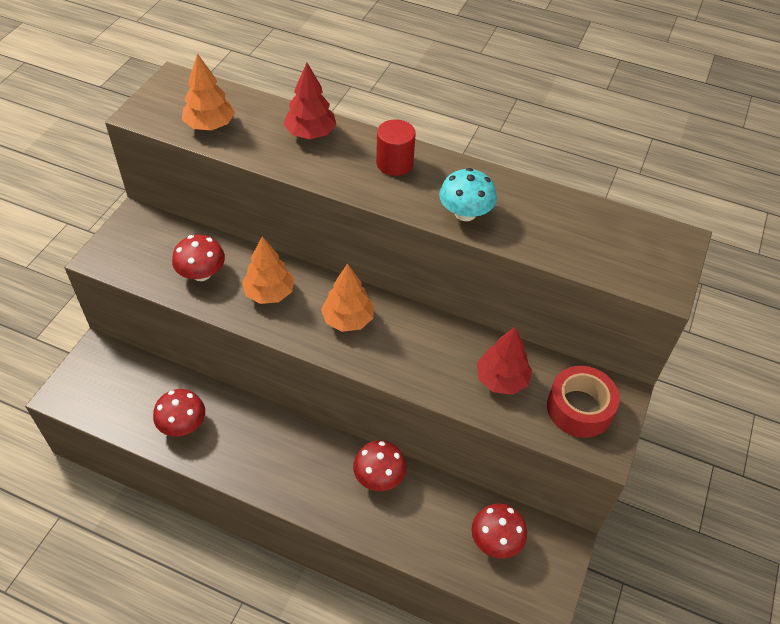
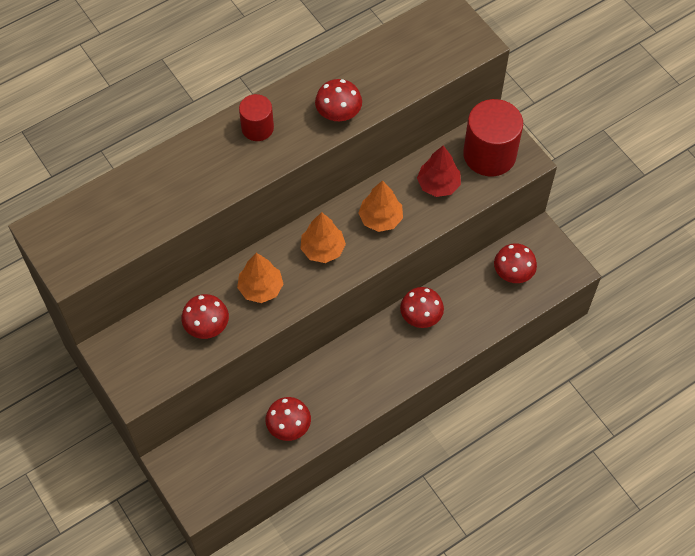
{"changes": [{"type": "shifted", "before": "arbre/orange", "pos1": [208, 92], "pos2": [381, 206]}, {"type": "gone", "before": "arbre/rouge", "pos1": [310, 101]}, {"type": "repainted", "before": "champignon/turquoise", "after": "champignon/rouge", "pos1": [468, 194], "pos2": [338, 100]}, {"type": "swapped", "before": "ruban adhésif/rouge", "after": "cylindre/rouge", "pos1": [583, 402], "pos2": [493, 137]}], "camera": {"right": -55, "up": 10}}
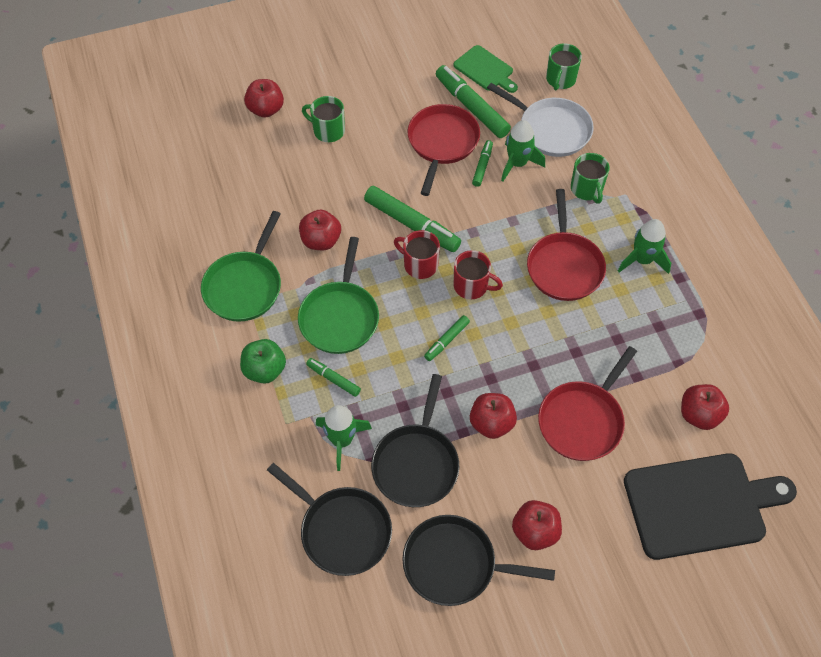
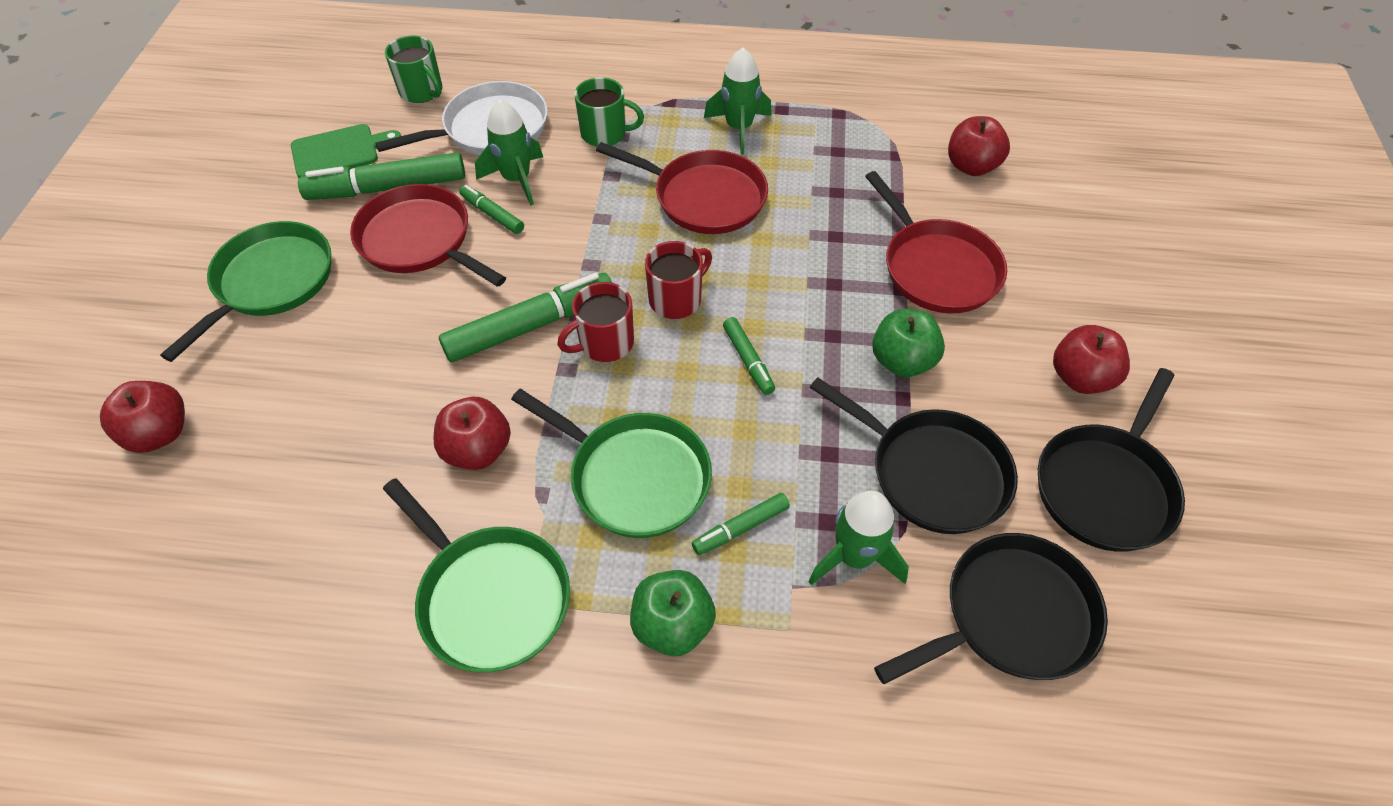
{"changes": [{"type": "gone", "before": "tasse/vert", "pos1": [323, 119]}, {"type": "repainted", "before": "pomme/rouge", "after": "pomme/vert", "pos1": [493, 416], "pos2": [908, 343]}, {"type": "gone", "before": "planche à découper/noir", "pos1": [710, 506]}, {"type": "new", "after": "poêle/vert", "pos2": [245, 291]}], "camera": {"right": -65, "up": -5}}
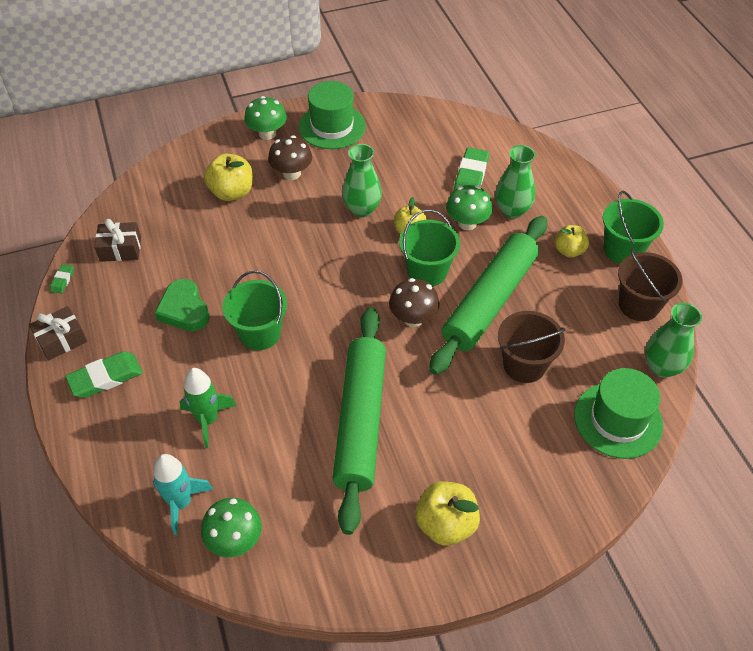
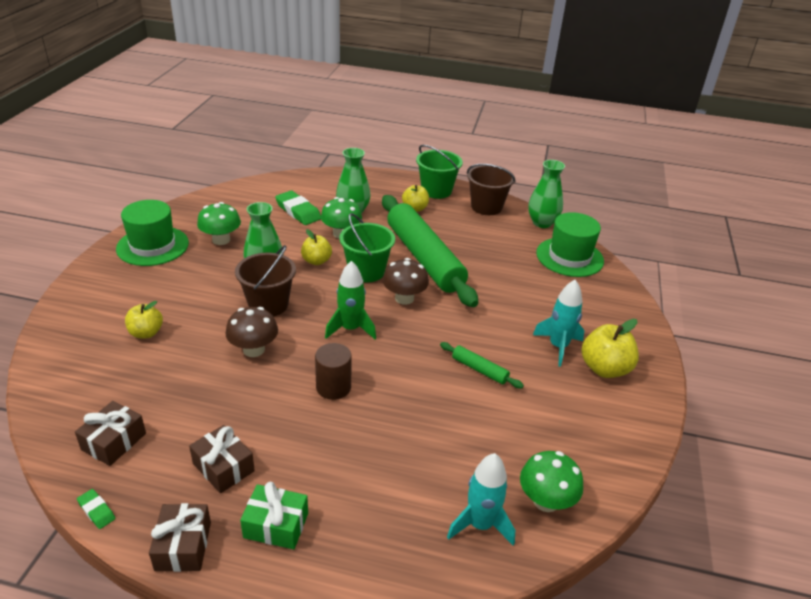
{"changes": [{"type": "swapped", "before": "gomme/vert", "after": "cadeau/vert", "pos1": [104, 374], "pos2": [274, 515]}, {"type": "gone", "before": "cœur/vert", "pos1": [182, 305]}, {"type": "shifted", "before": "fusée/vert", "pos1": [208, 408], "pos2": [350, 300]}, {"type": "scaled", "before": "pomme/jaune", "pos1": [228, 177], "pos2": [144, 320], "scale": 0.66}, {"type": "swapped", "before": "seau/vert", "after": "cylindre/marron", "pos1": [254, 310], "pos2": [333, 371]}, {"type": "shifted", "before": "champignon/vert", "pos1": [265, 118], "pos2": [219, 223]}, {"type": "shifted", "before": "champignon/marron", "pos1": [290, 157], "pos2": [252, 332]}, {"type": "scaled", "before": "rouleau à pâtisserie/vert", "pos1": [359, 421], "pos2": [482, 365], "scale": 0.4}, {"type": "shifted", "before": "seau/marron", "pos1": [531, 347], "pos2": [265, 281]}, {"type": "new", "after": "cadeau/marron", "pos2": [222, 459]}, {"type": "new", "after": "fusée/turquoise", "pos2": [558, 323]}], "camera": {"right": -60, "up": -15}}
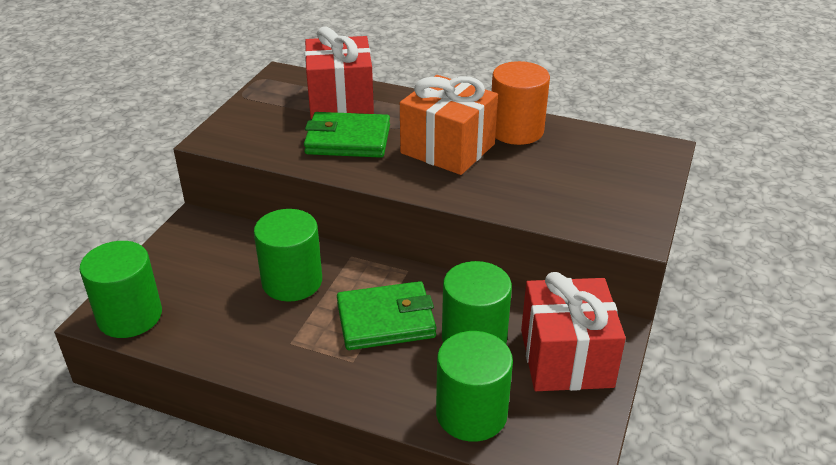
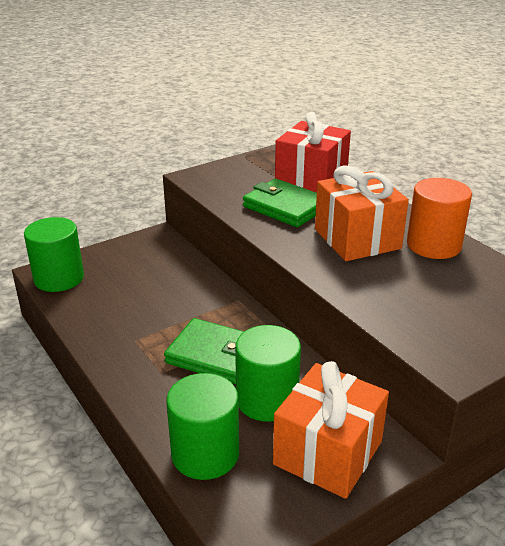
{"changes": [{"type": "gone", "before": "cylindre/vert", "pos1": [288, 255]}, {"type": "repainted", "before": "cadeau/rouge", "after": "cadeau/orange", "pos1": [573, 331], "pos2": [331, 430]}], "camera": {"right": 35, "up": -5}}
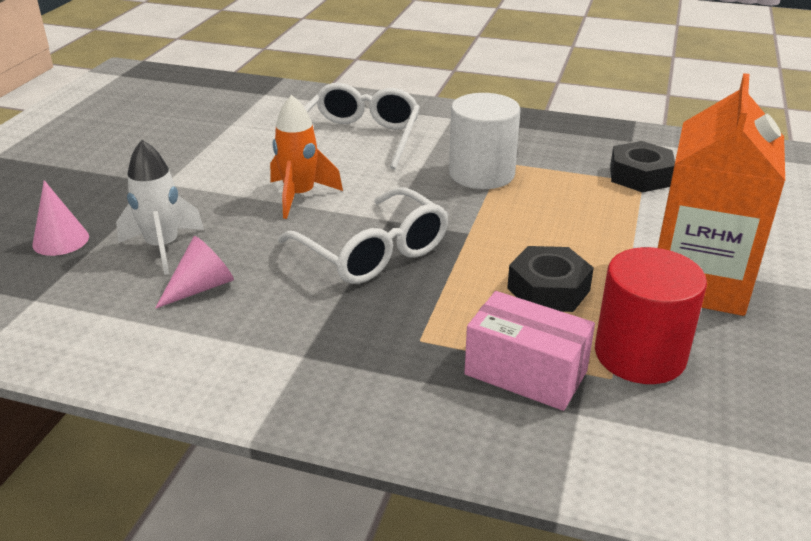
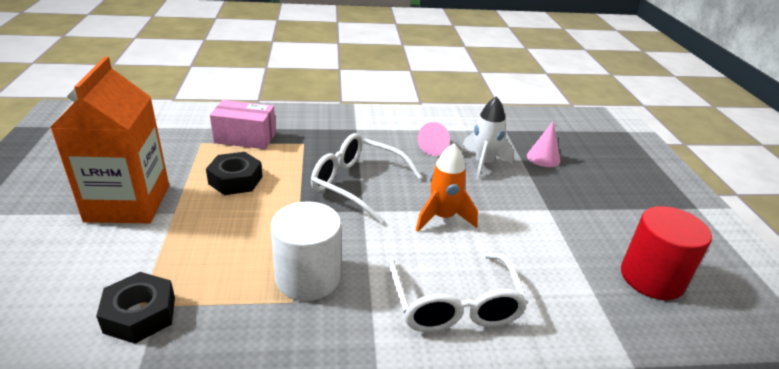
{"changes": [{"type": "shifted", "before": "cylindre/rouge", "pos1": [651, 315], "pos2": [666, 253]}], "camera": {"right": 155, "up": 0}}
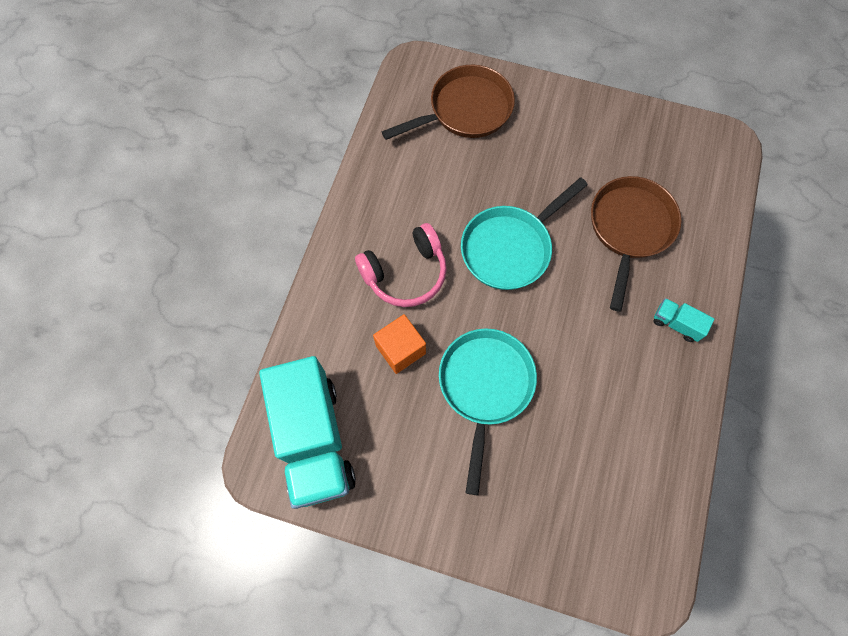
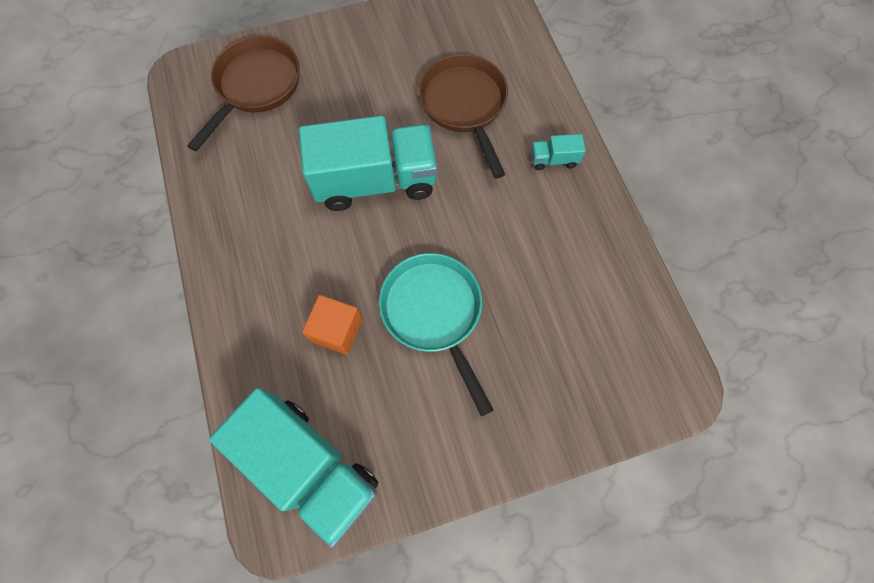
{"changes": [{"type": "gone", "before": "casque audio/rose", "pos1": [401, 265]}, {"type": "swapped", "before": "poêle/turquoise", "after": "camion/turquoise", "pos1": [524, 234], "pos2": [368, 163]}], "camera": {"right": -35, "up": 0}}
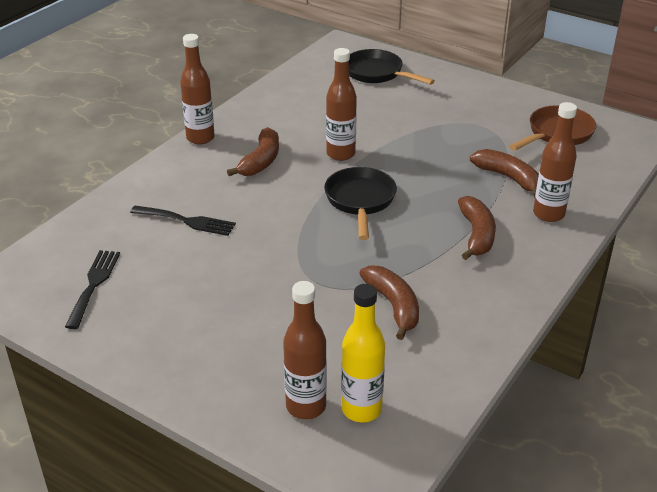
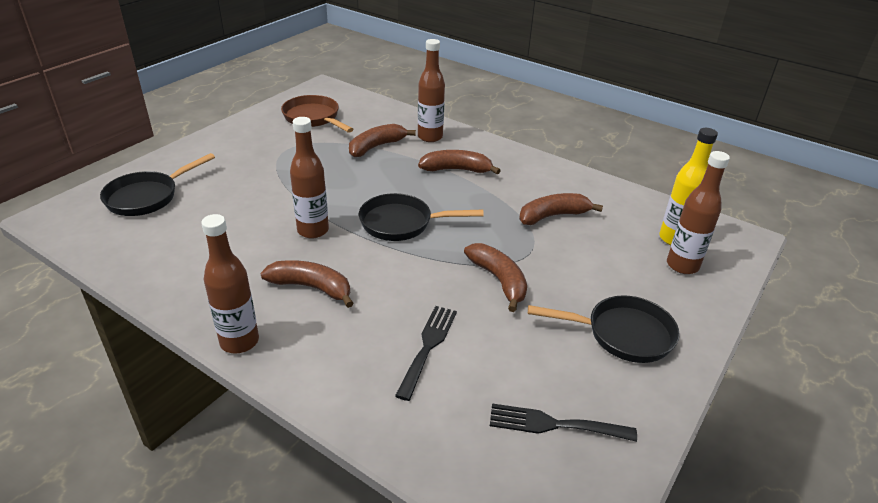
{"changes": [{"type": "new", "after": "banane/marron", "pos2": [495, 277]}, {"type": "new", "after": "poêle/noir", "pos2": [604, 329]}], "camera": {"right": -90, "up": 0}}
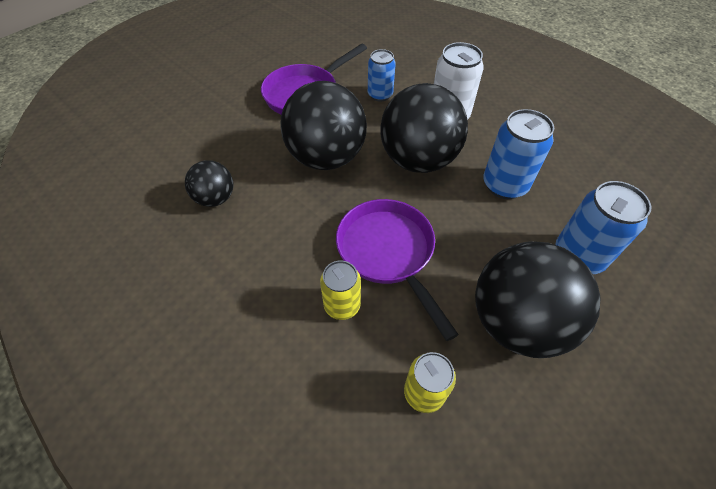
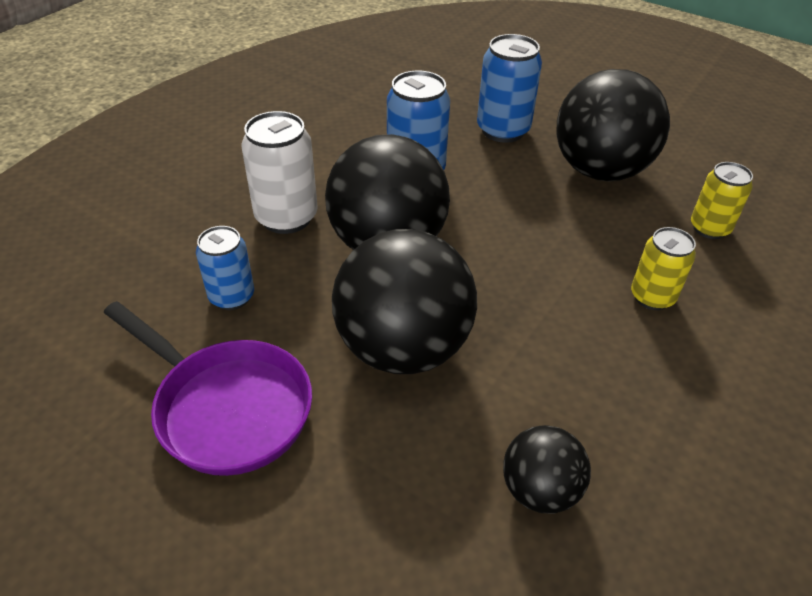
{"changes": [{"type": "gone", "before": "poêle/violet", "pos1": [397, 270]}], "camera": {"right": -100, "up": -10}}
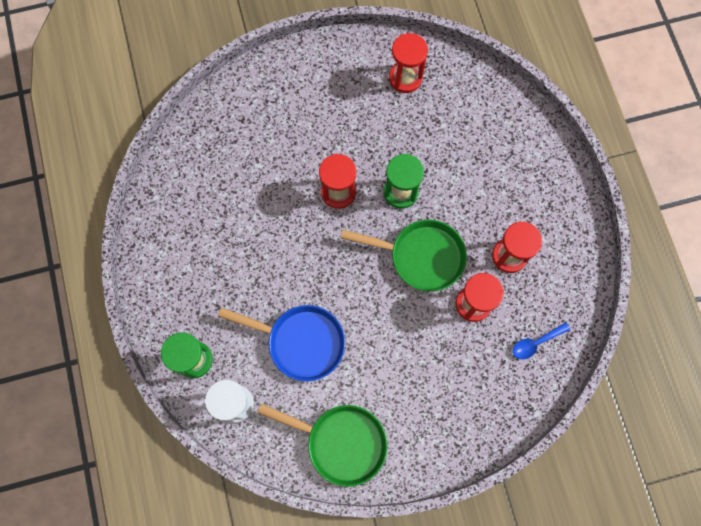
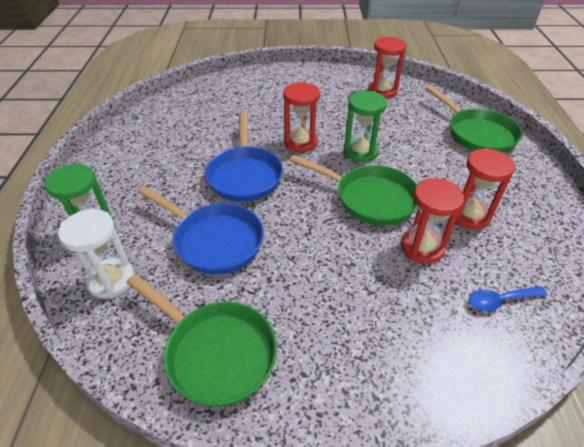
{"changes": [{"type": "new", "after": "poêle/bleu", "pos2": [244, 157]}, {"type": "new", "after": "poêle/vert", "pos2": [474, 119]}], "camera": {"right": 15, "up": -30}}
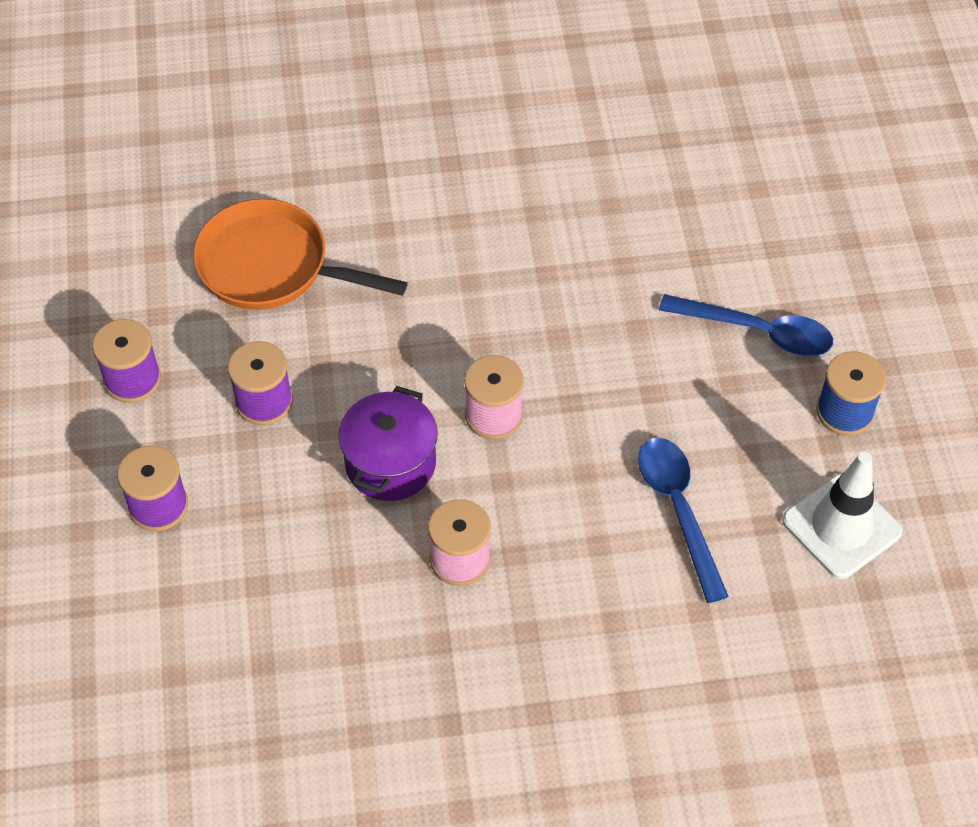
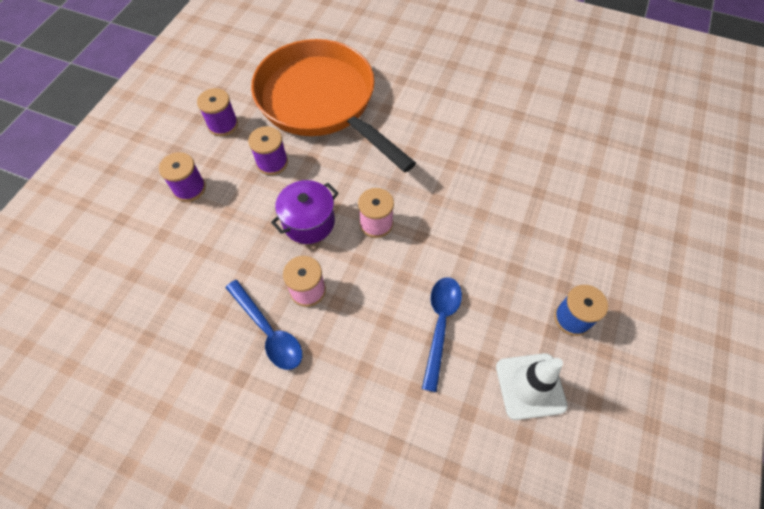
{"changes": [{"type": "scaled", "before": "poêle/orange", "pos1": [300, 254], "pos2": [333, 106], "scale": 1.71}, {"type": "shifted", "before": "cuillère/bleu", "pos1": [746, 325], "pos2": [263, 325]}], "camera": {"right": 30, "up": 5}}
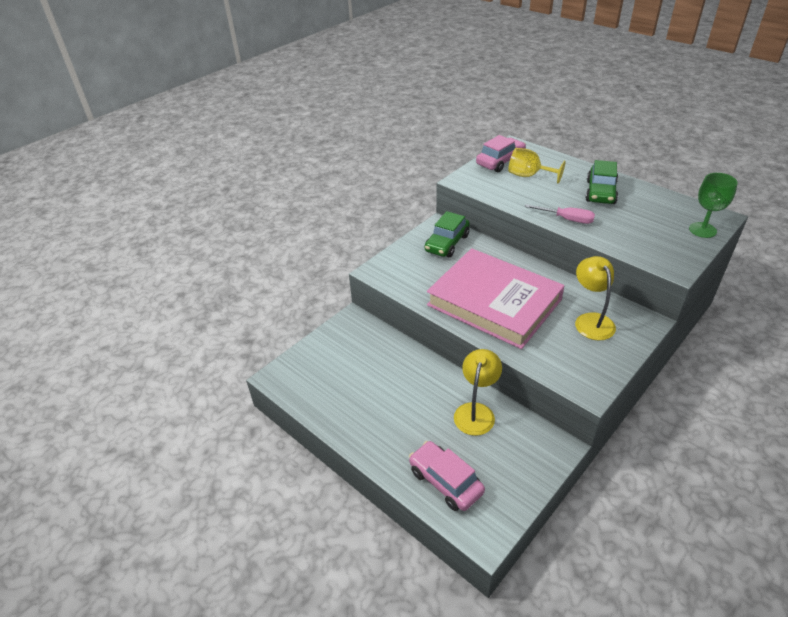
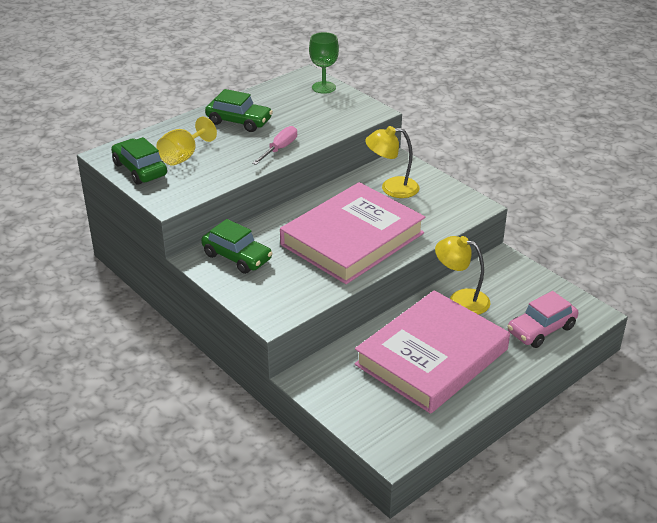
{"changes": [{"type": "repainted", "before": "voiture/rose", "after": "voiture/vert", "pos1": [501, 153], "pos2": [139, 161]}, {"type": "new", "after": "livre/rose", "pos2": [432, 352]}], "camera": {"right": -85, "up": -5}}
